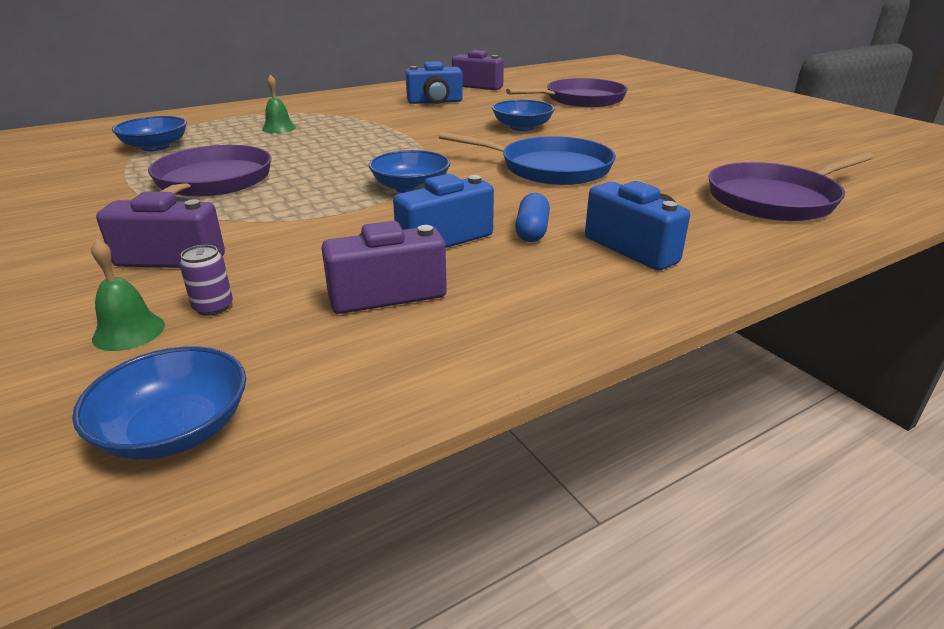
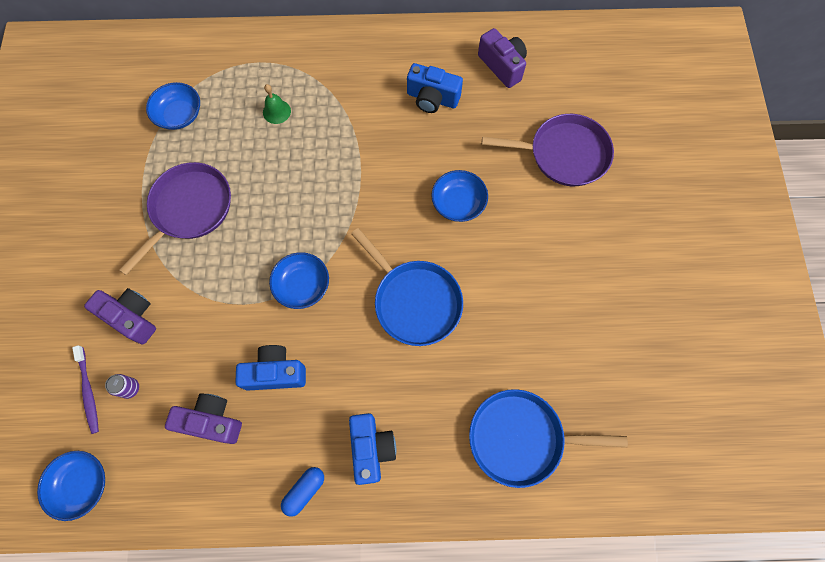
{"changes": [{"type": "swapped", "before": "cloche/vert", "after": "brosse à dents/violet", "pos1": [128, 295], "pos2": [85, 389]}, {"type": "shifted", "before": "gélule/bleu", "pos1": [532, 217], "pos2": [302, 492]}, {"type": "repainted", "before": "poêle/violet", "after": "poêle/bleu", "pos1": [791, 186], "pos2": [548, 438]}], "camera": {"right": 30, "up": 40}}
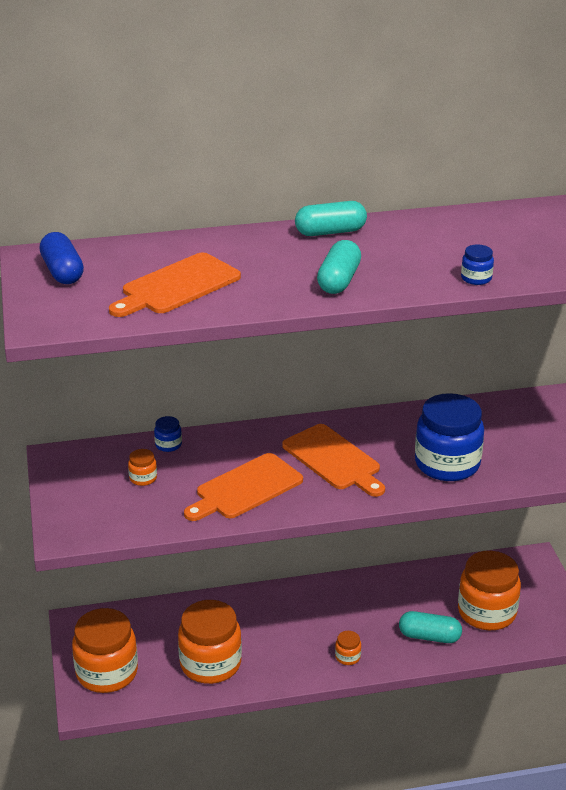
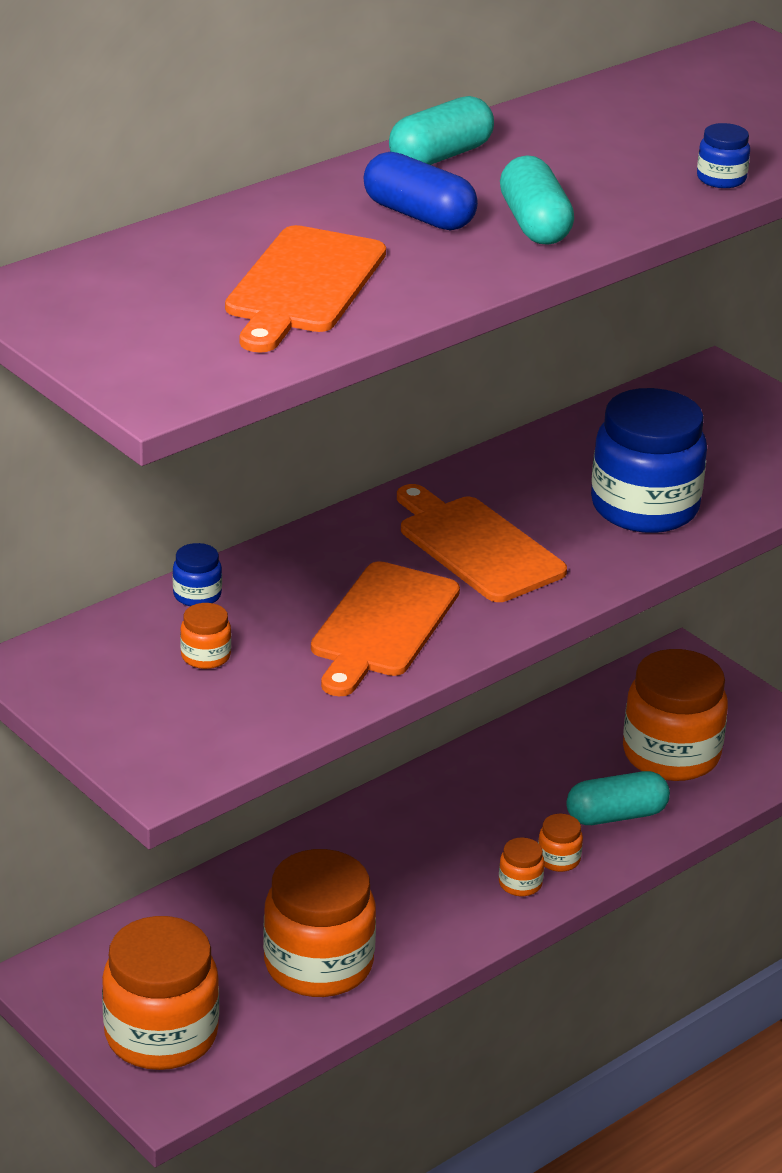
{"changes": [{"type": "shifted", "before": "gélule/bleu", "pos1": [61, 258], "pos2": [420, 191]}, {"type": "rotated", "before": "planche à découper/orange", "pos1": [333, 460], "pos2": [482, 543], "turn": -150}, {"type": "new", "after": "bocal/orange", "pos2": [560, 843]}], "camera": {"right": -30, "up": 0}}
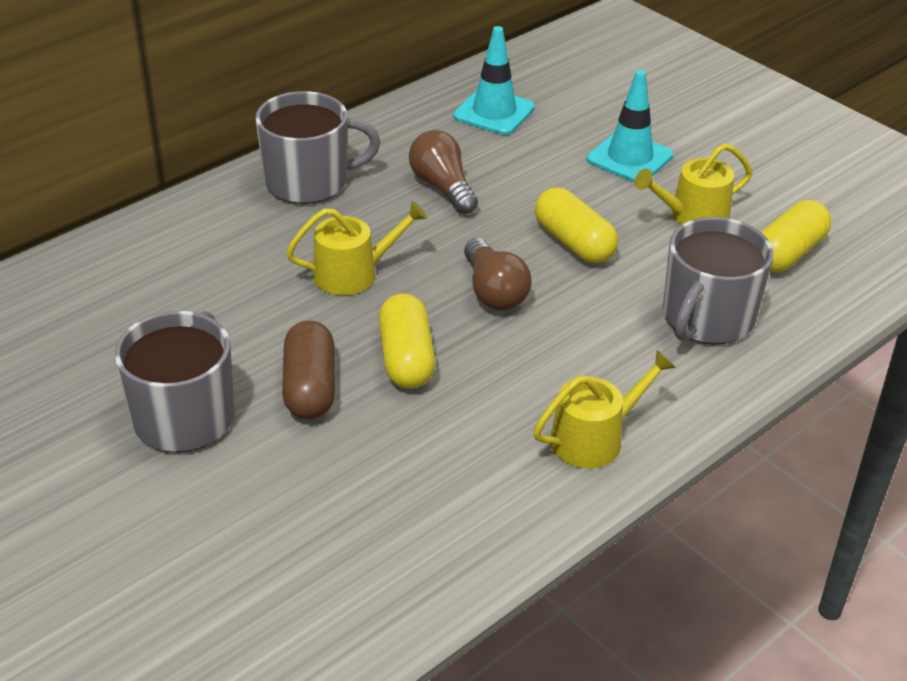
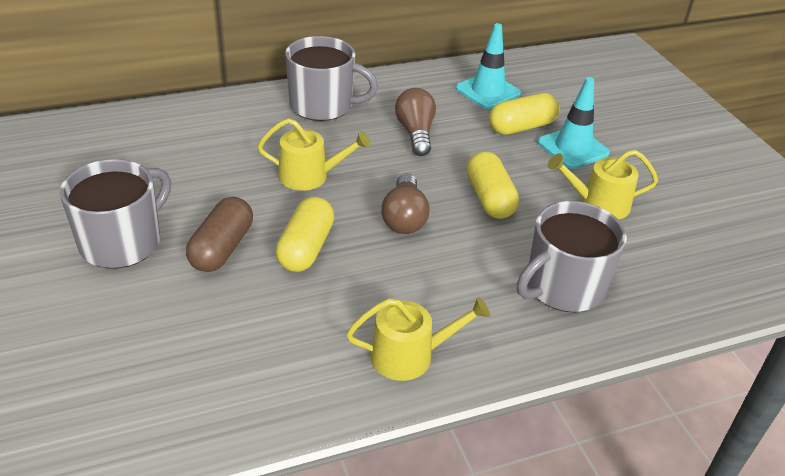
{"changes": [{"type": "shifted", "before": "gélule/jaune", "pos1": [796, 236], "pos2": [524, 114]}], "camera": {"right": 20, "up": 0}}
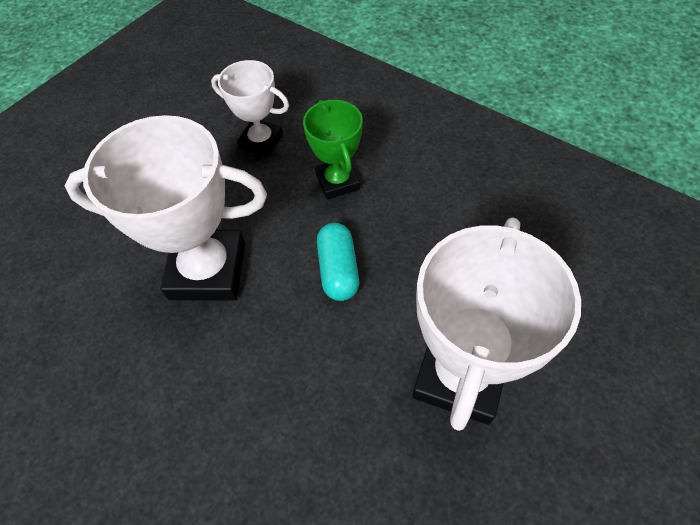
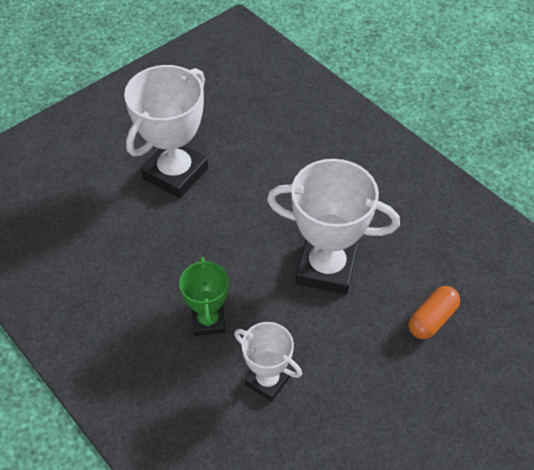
{"changes": [{"type": "gone", "before": "gélule/turquoise", "pos1": [338, 262]}, {"type": "new", "after": "gélule/orange", "pos2": [434, 312]}], "camera": {"right": -170, "up": -5}}
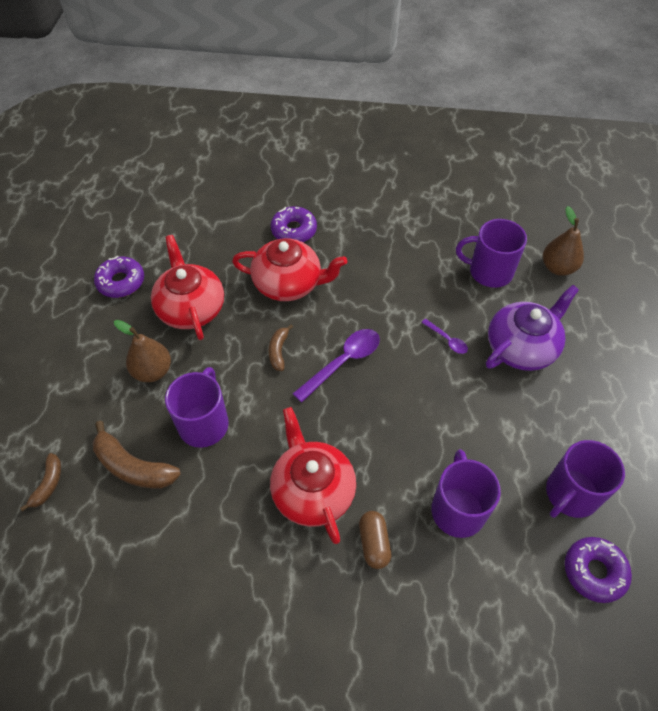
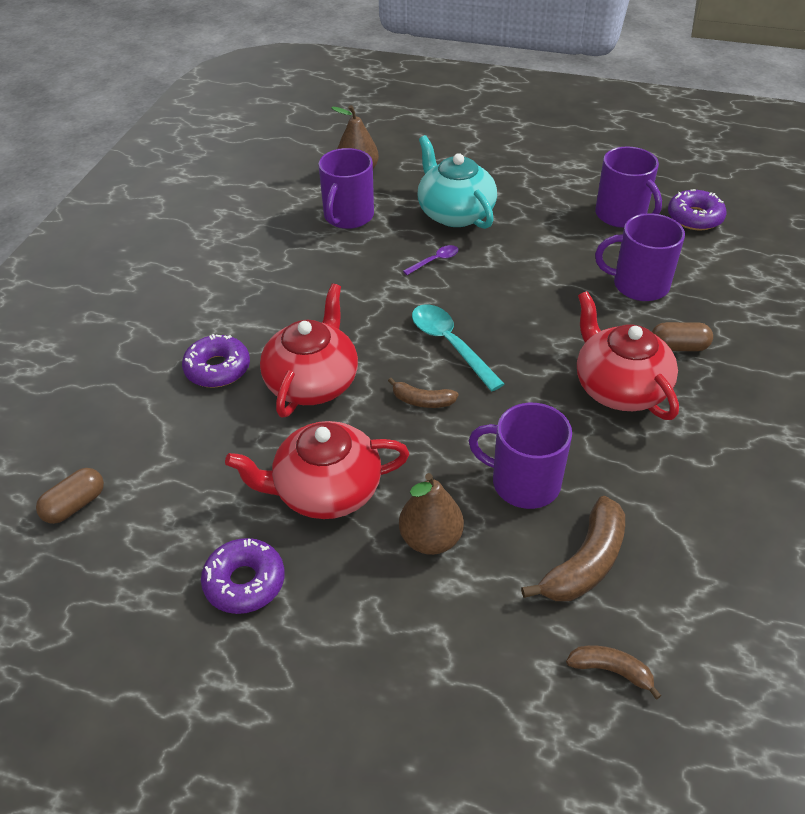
{"changes": [{"type": "rotated", "before": "théière/rouge", "pos1": [313, 475], "pos2": [628, 355], "turn": 75}, {"type": "repainted", "before": "cuillère/violet", "after": "cuillère/turquoise", "pos1": [336, 366], "pos2": [458, 348]}, {"type": "repainted", "before": "théière/violet", "after": "théière/turquoise", "pos1": [532, 328], "pos2": [457, 182]}, {"type": "new", "after": "gélule/marron", "pos2": [70, 496]}], "camera": {"right": -80, "up": -10}}
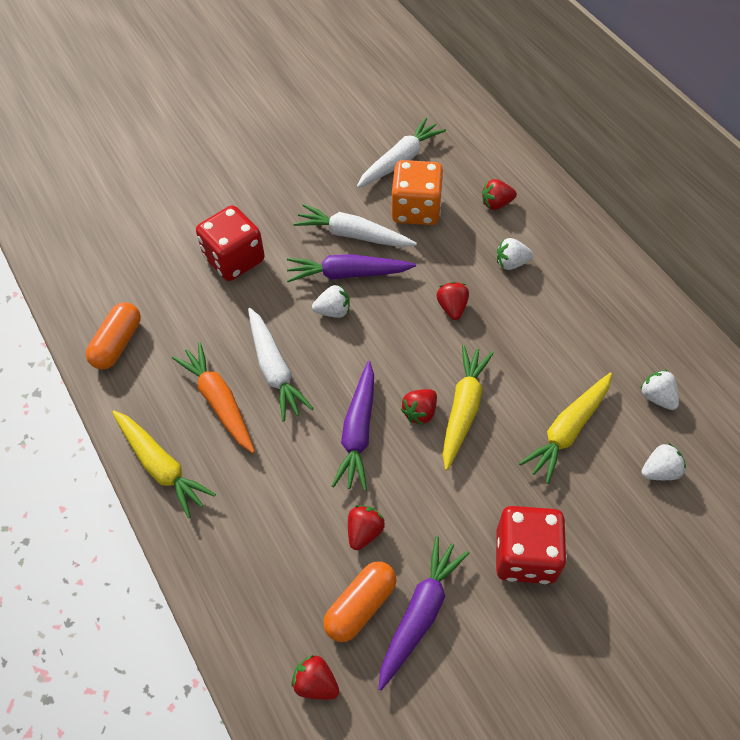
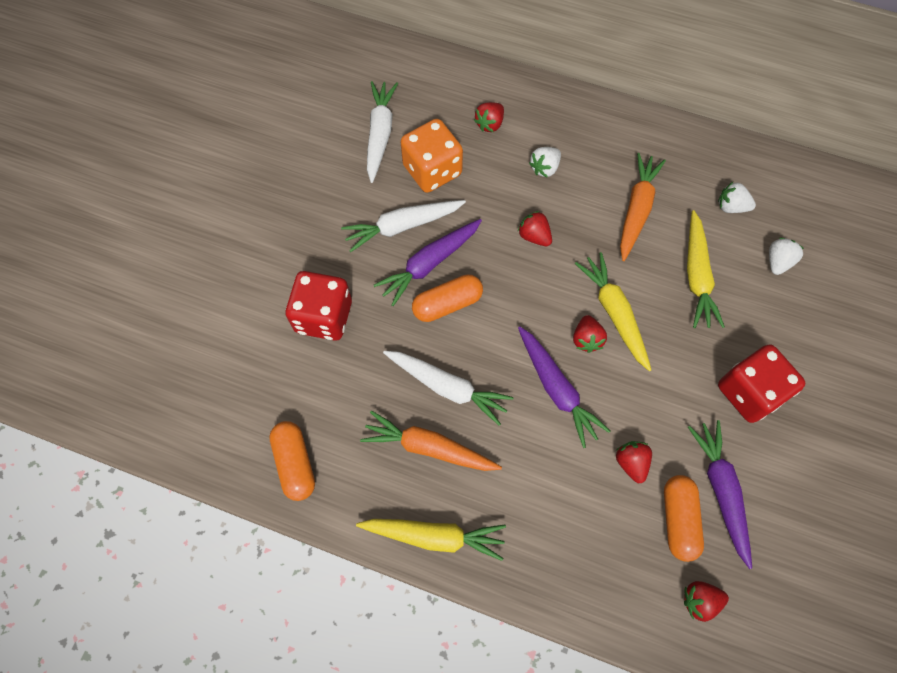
{"changes": [{"type": "swapped", "before": "fraise/blanc", "after": "gélule/orange", "pos1": [331, 301], "pos2": [447, 298]}, {"type": "new", "after": "carotte/orange", "pos2": [643, 207]}], "camera": {"right": -40, "up": 10}}
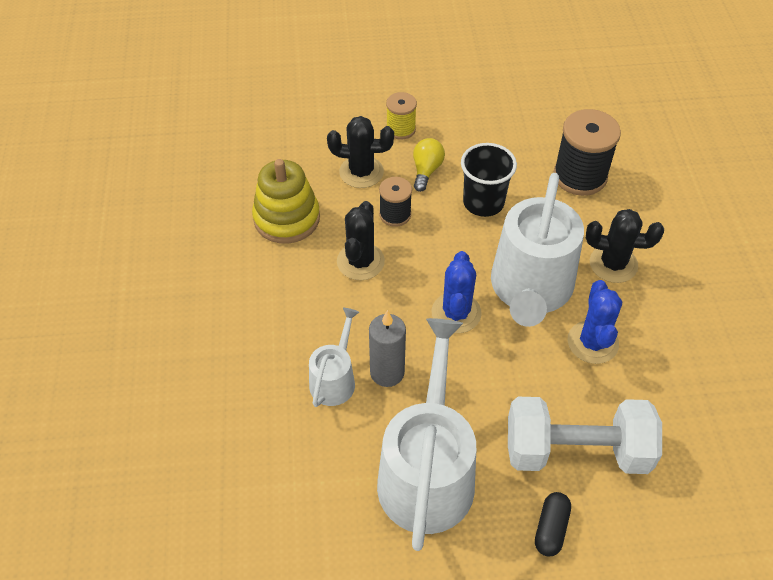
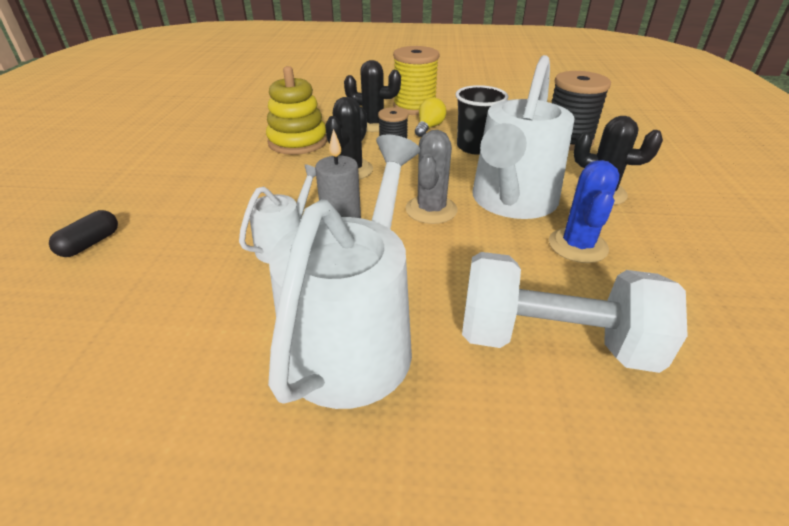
{"changes": [{"type": "scaled", "before": "bobine/jaune", "pos1": [401, 116], "pos2": [416, 80], "scale": 1.74}, {"type": "repainted", "before": "cactus/bleu", "after": "cactus/gris", "pos1": [457, 292], "pos2": [432, 177]}, {"type": "shifted", "before": "gélule/noir", "pos1": [553, 524], "pos2": [83, 233]}], "camera": {"right": 10, "up": -15}}
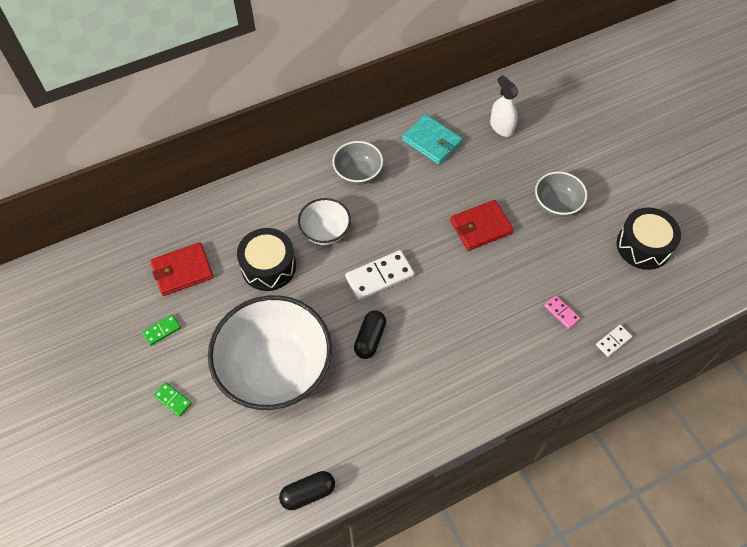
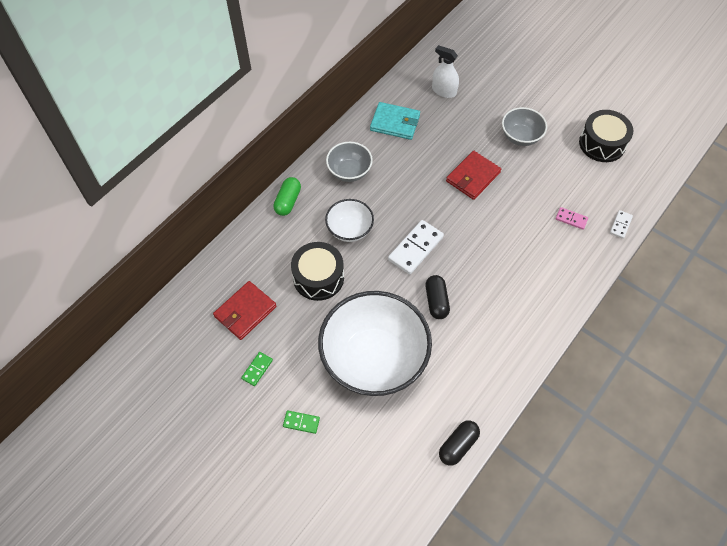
{"changes": [{"type": "new", "after": "gélule/vert", "pos2": [287, 196]}], "camera": {"right": -25, "up": 0}}
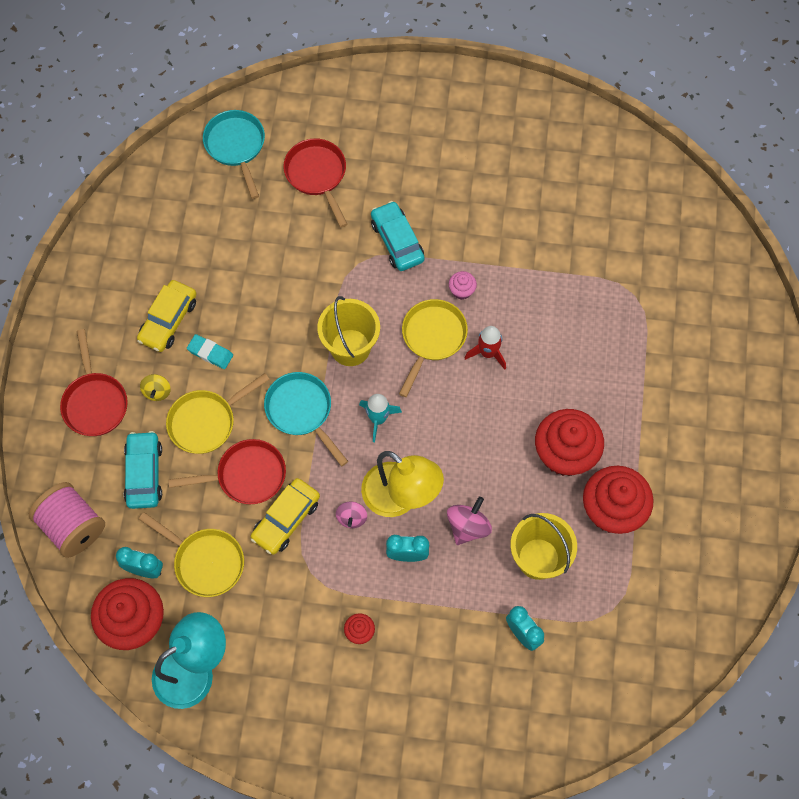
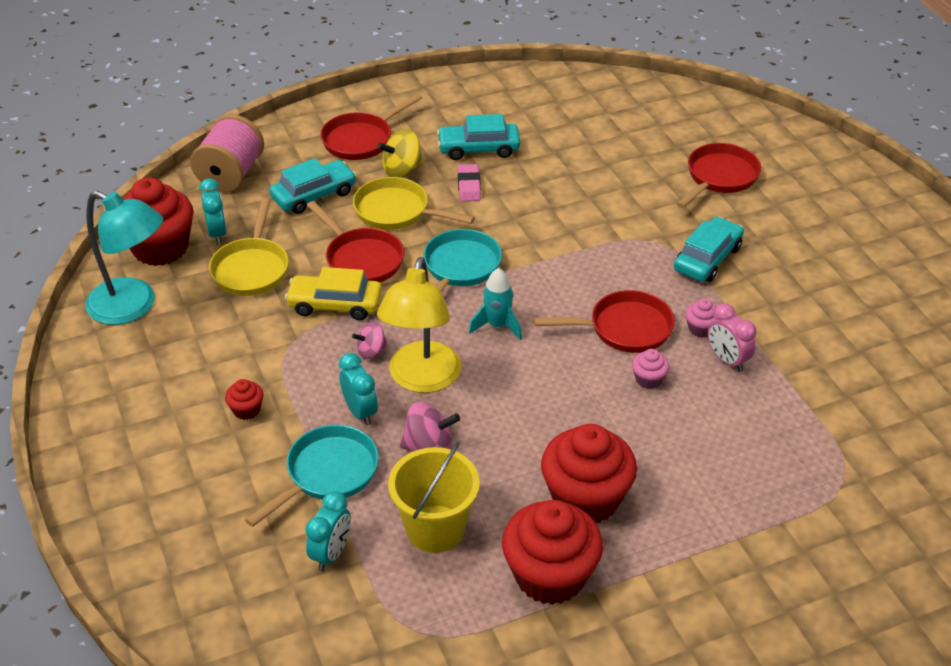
{"changes": [{"type": "repainted", "before": "voiture/jaune", "after": "voiture/turquoise", "pos1": [166, 316], "pos2": [478, 137]}, {"type": "scaled", "before": "toupie/jaune", "pos1": [155, 387], "pos2": [400, 153], "scale": 1.54}, {"type": "repainted", "before": "gomme/turquoise", "after": "gomme/rose", "pos1": [210, 351], "pos2": [469, 182]}, {"type": "shifted", "before": "poêle/turquoise", "pos1": [234, 154], "pos2": [312, 476]}, {"type": "gone", "before": "seau/jaune", "pos1": [348, 331]}, {"type": "repainted", "before": "poêle/jaune", "after": "poêle/rouge", "pos1": [433, 348], "pos2": [604, 321]}, {"type": "swapped", "before": "fusée/rouge", "after": "muffin/rose", "pos1": [485, 348], "pos2": [650, 369]}, {"type": "new", "after": "réveil/rose", "pos2": [732, 337]}], "camera": {"right": 60, "up": -25}}
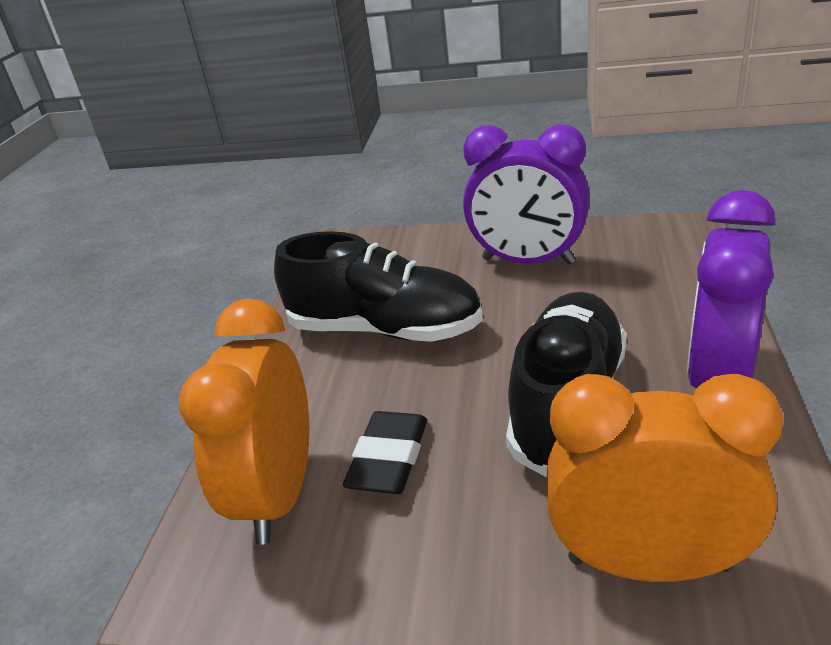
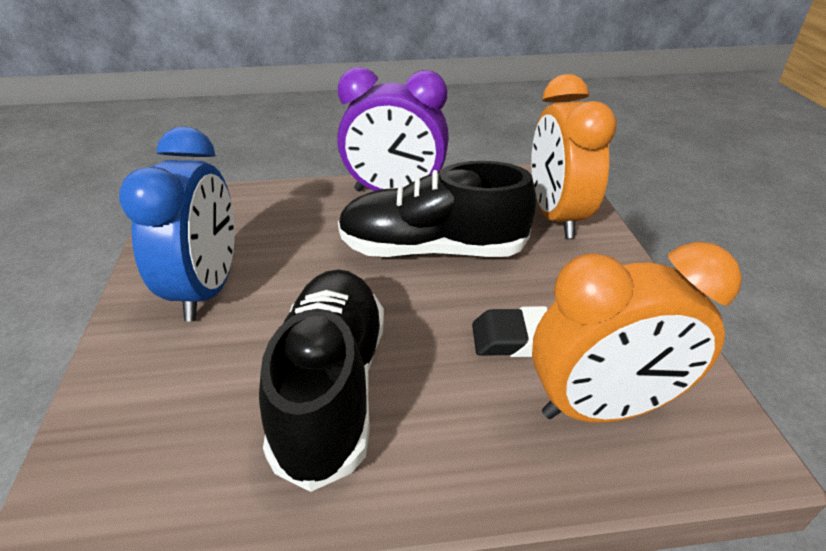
{"changes": [{"type": "repainted", "before": "réveil/violet", "after": "réveil/bleu", "pos1": [526, 194], "pos2": [177, 224]}], "camera": {"right": -110, "up": 5}}
